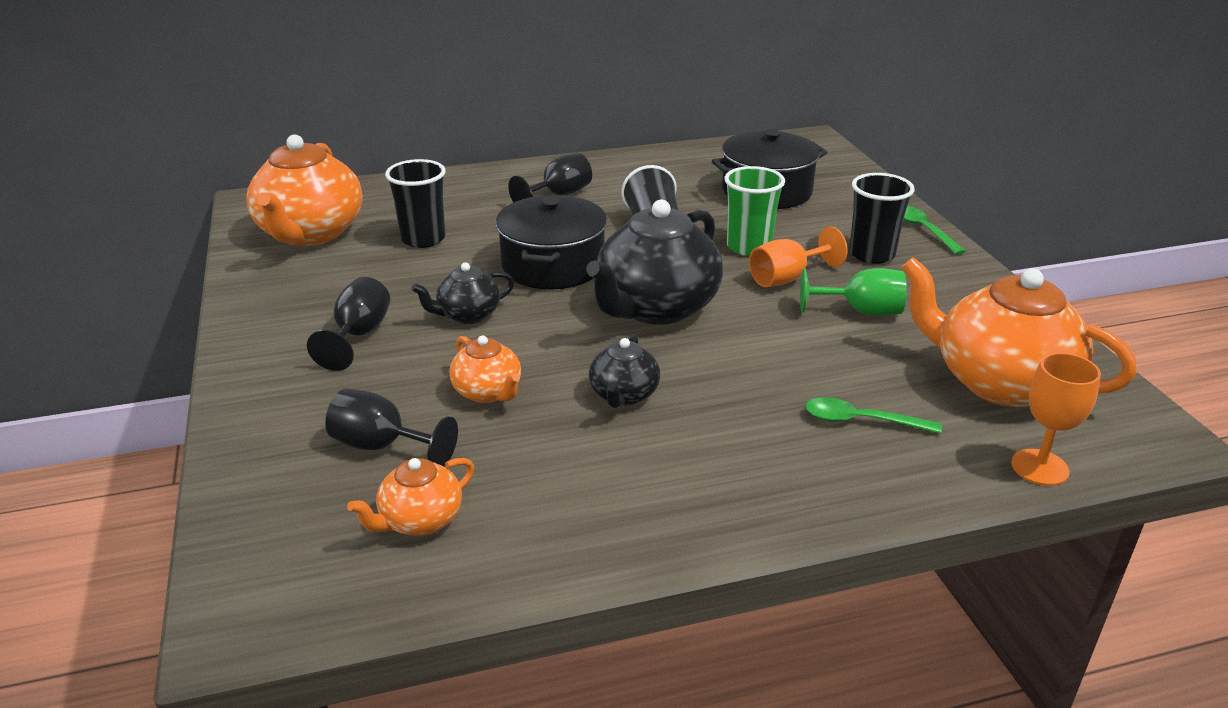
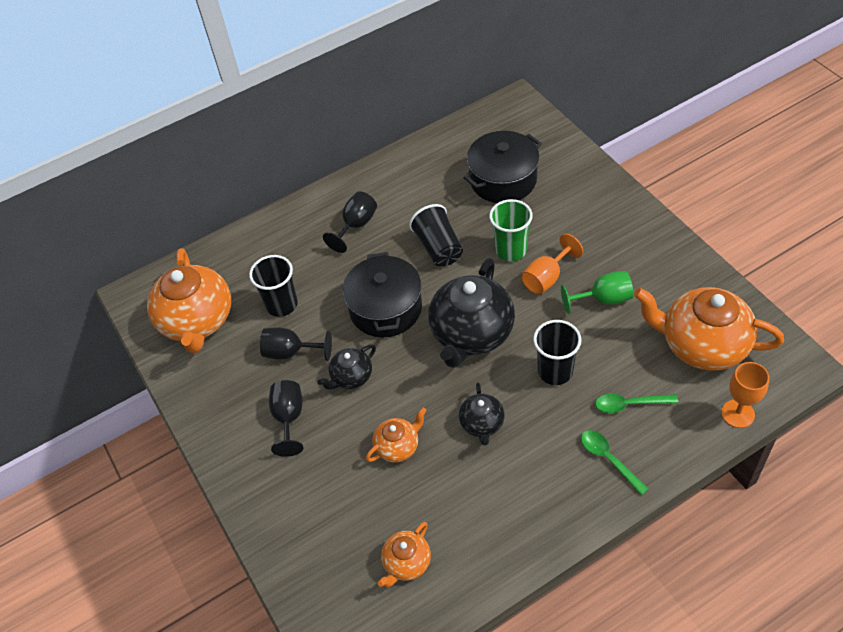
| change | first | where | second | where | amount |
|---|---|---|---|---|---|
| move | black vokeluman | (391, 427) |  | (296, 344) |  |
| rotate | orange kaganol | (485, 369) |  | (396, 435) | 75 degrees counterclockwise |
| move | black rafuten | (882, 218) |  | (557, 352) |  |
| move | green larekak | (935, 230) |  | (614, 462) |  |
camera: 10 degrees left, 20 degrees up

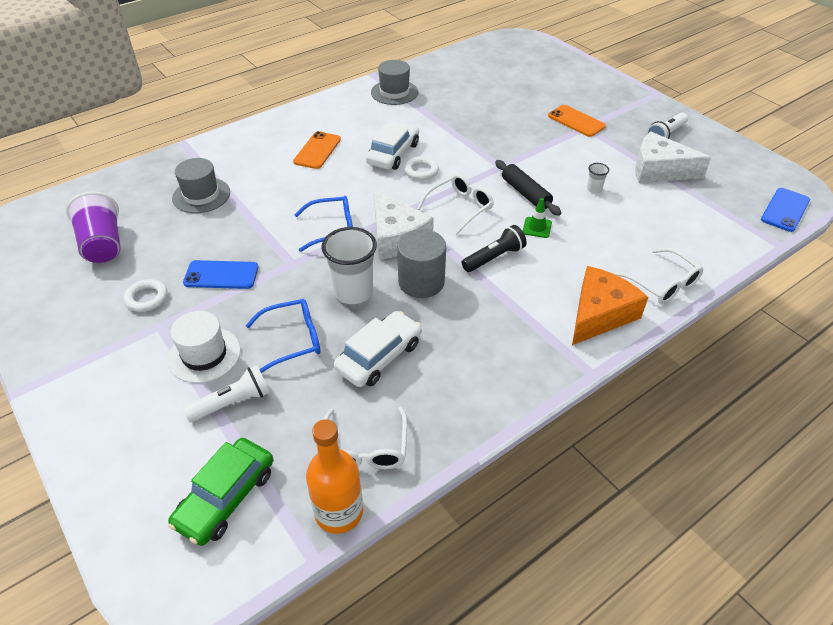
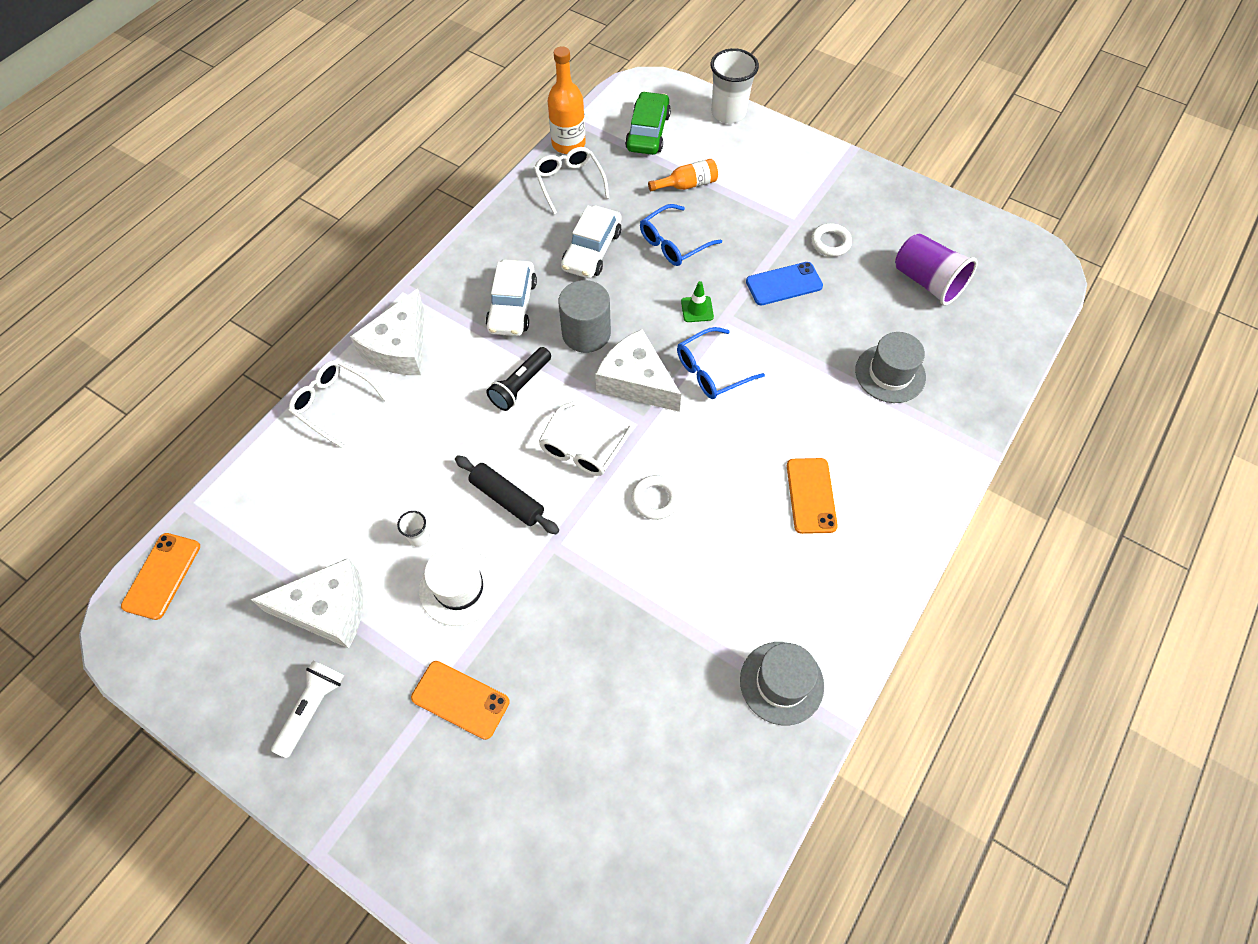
| change | first | where | second | where | amount |
|---|---|---|---|---|---|
| move | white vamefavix | (204, 347) |  | (459, 586) |  |
| replace | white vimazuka | (226, 393) | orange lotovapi | (683, 175) |  |
| move | white rafuten | (349, 265) |  | (734, 86) |  |
| move | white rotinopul | (392, 146) |  | (511, 298) |  |
| move | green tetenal | (537, 218) |  | (697, 301) |  |
| recolor | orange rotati | (610, 305) | white rotati | (387, 331) |  |
| recolor | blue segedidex | (785, 210) | orange segedidex | (160, 576) |  |
camera: 160 degrees right, 15 degrees up

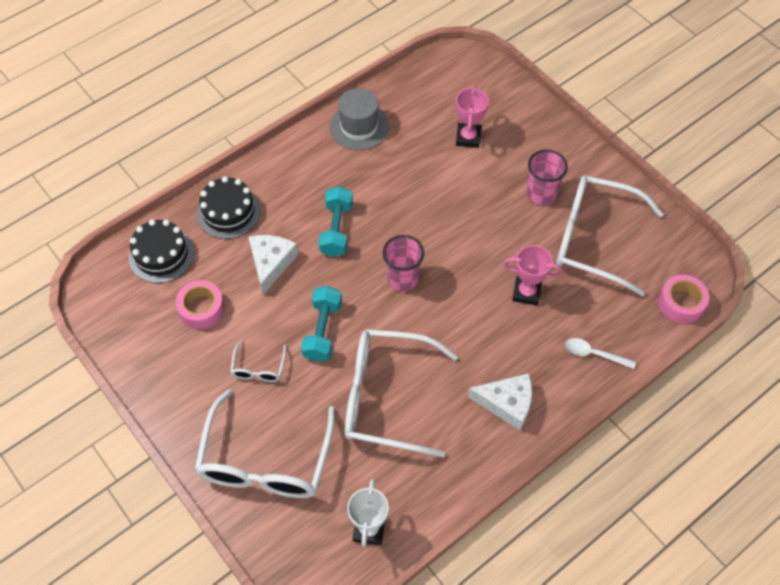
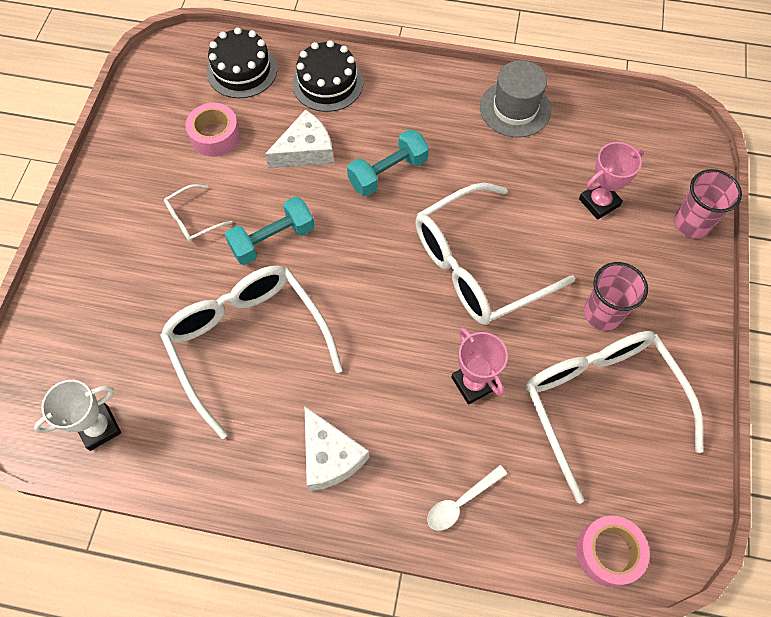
| change | first | where | second | where | amount |
|---|---|---|---|---|---|
| move | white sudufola | (265, 443) |  | (495, 254) |  |
| move | pink rafuten | (403, 263) |  | (708, 203) |  |
| rotate | white larekak | (600, 353) |  | (467, 498) | 105 degrees counterclockwise |
camera: 50 degrees right, 5 degrees up

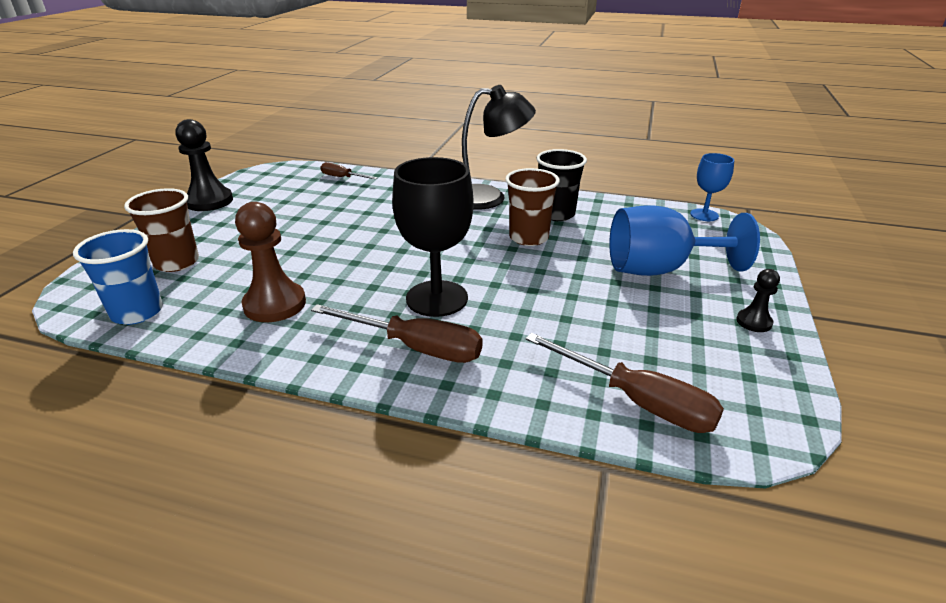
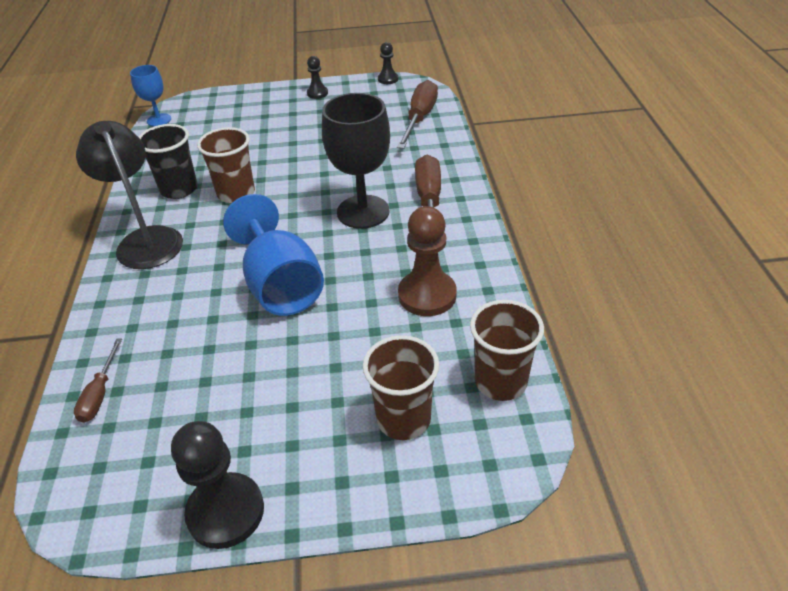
| change | first | where | second | where | amount |
|---|---|---|---|---|---|
| recolor | blue rafuten | (118, 277) | brown rafuten | (507, 350) |  |
| move | blue vokeluman | (684, 241) |  | (273, 255) |  |
| insert |  |  | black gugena | (388, 63) |  |
camera: 110 degrees left, 10 degrees up

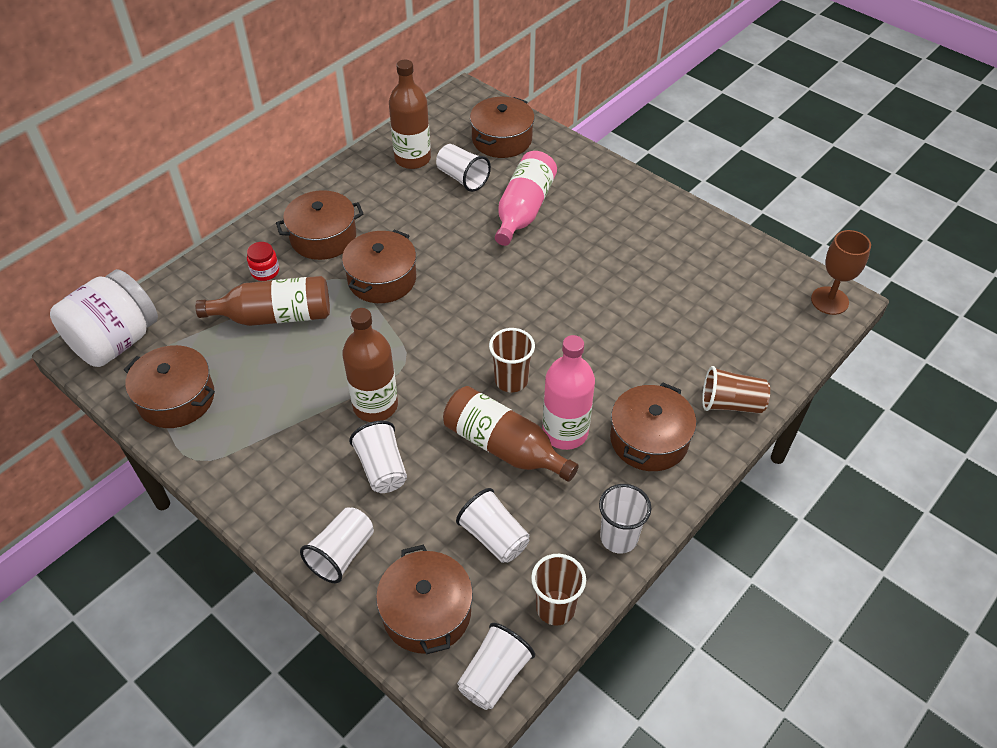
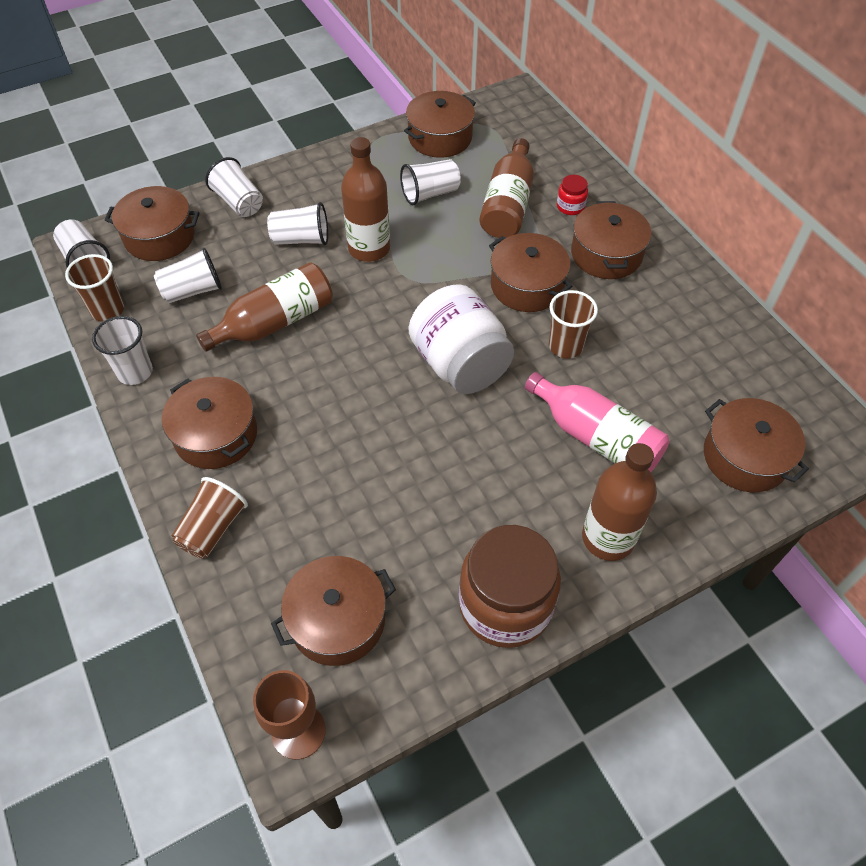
| change | first | where | second | where | amount |
|---|---|---|---|---|---|
| move | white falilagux | (104, 318) |  | (461, 339) |  |
| move | brown lotovapi | (410, 114) |  | (619, 502) |  |
| move | white rafuten | (463, 168) |  | (430, 182) |  |
| move | brown rafuten | (512, 360) |  | (573, 324) |  |
| delete | pink lotovapi | (568, 392) |  |  |  |
| insert |  |  | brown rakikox | (333, 611) |  |
| insert |  |  | brown falilagux | (510, 586) |  |
camera: 110 degrees right, 5 degrees up

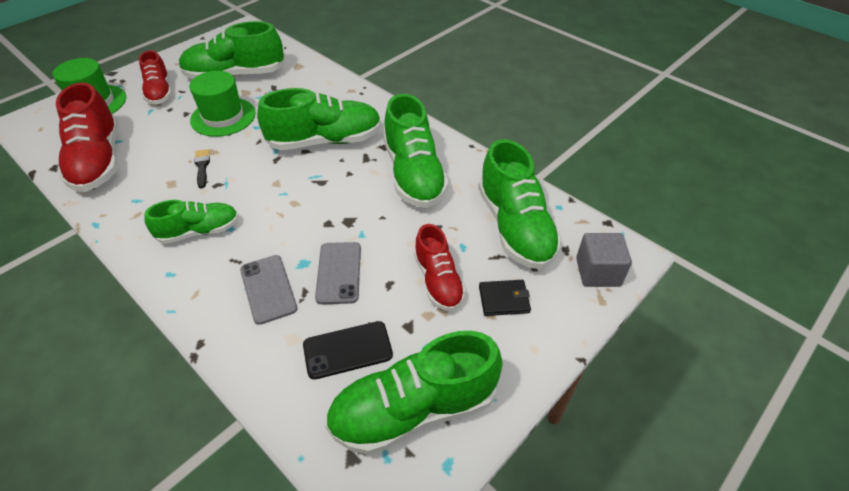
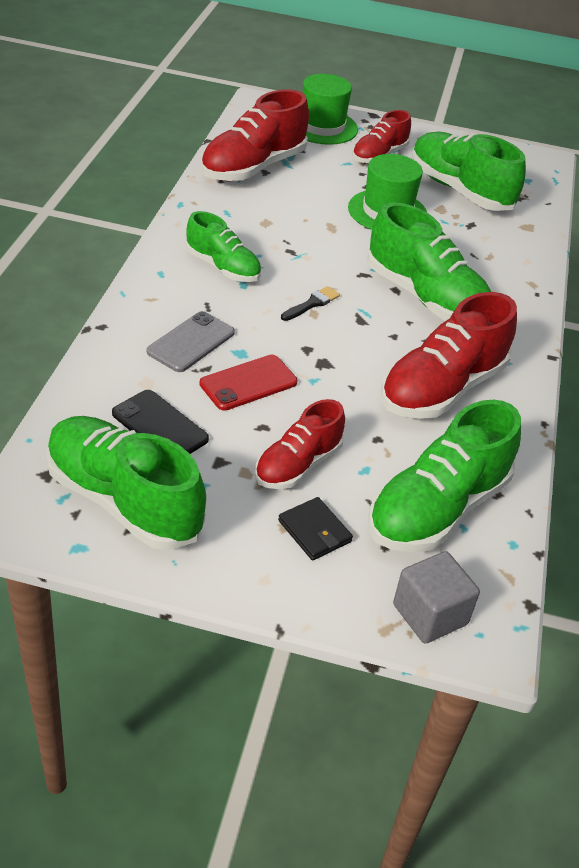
| change | first | where | second | where | amount |
|---|---|---|---|---|---|
| move | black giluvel | (202, 168) |  | (310, 303) |  |
| recolor | grey segedidex | (338, 273) | red segedidex | (248, 383) |  |
| recolor | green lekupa | (416, 151) | red lekupa | (449, 355) |  |
camera: 55 degrees right, 5 degrees down

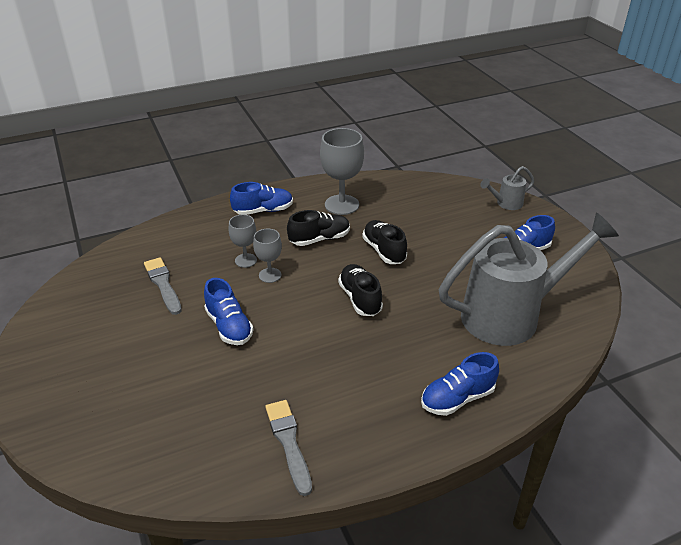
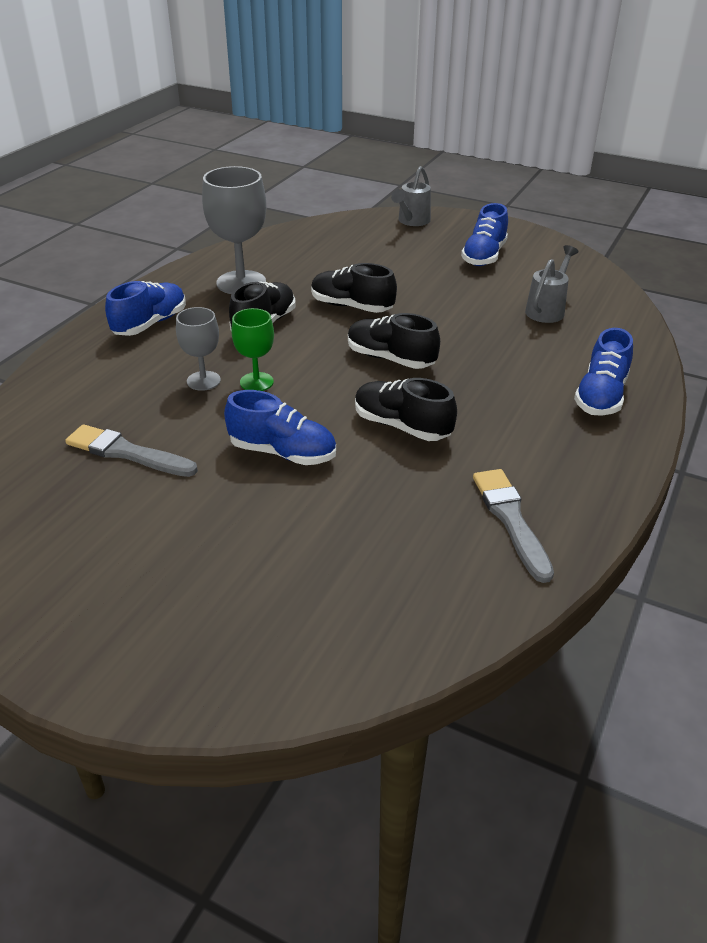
| change | first | where | second | where | amount |
|---|---|---|---|---|---|
| recolor | grey vokeluman | (267, 256) | green vokeluman | (252, 349) |  |
| rotate | grey giluvel | (288, 448) |  | (513, 526) | 45 degrees clockwise |
| resize | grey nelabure | (529, 279) |  | (551, 284) | x0.42 |
| insert |  |  | black lekupa | (406, 409) |  |
camera: 40 degrees left, 0 degrees up

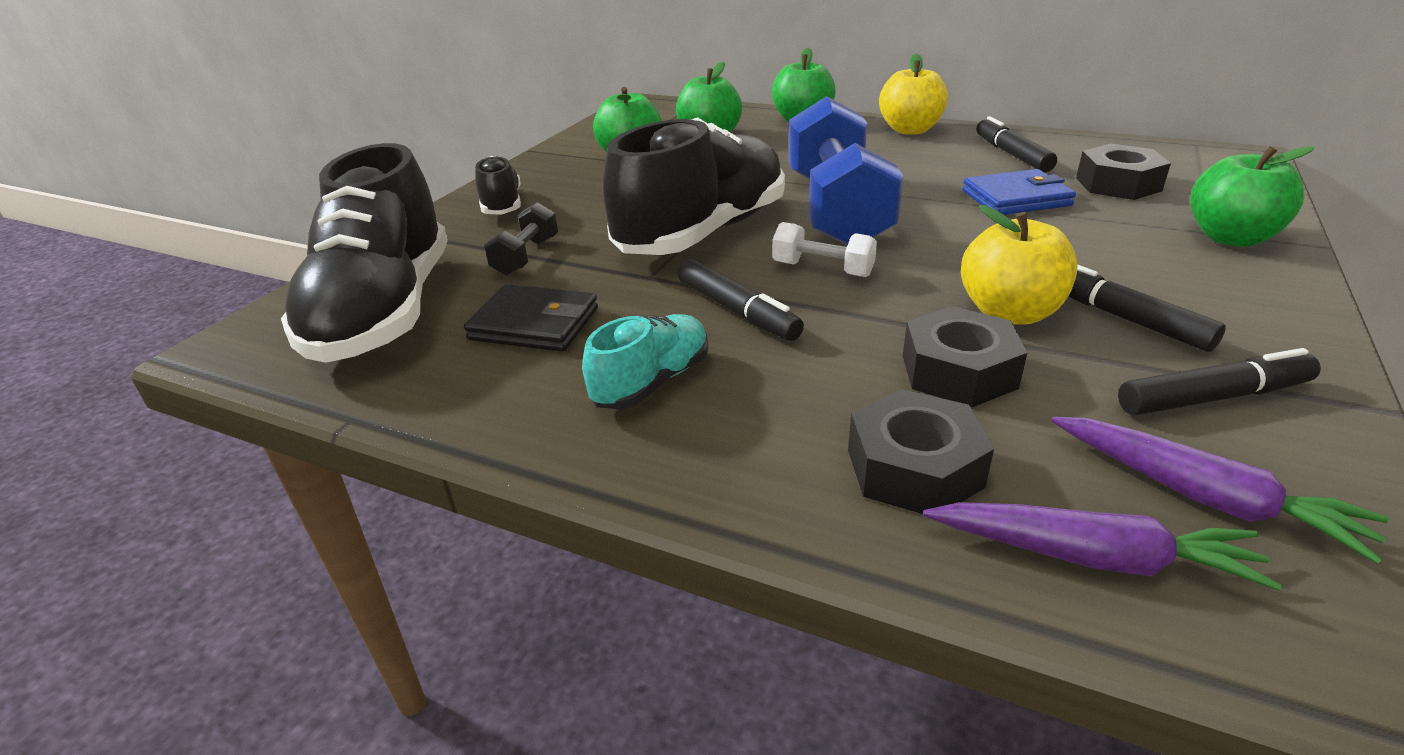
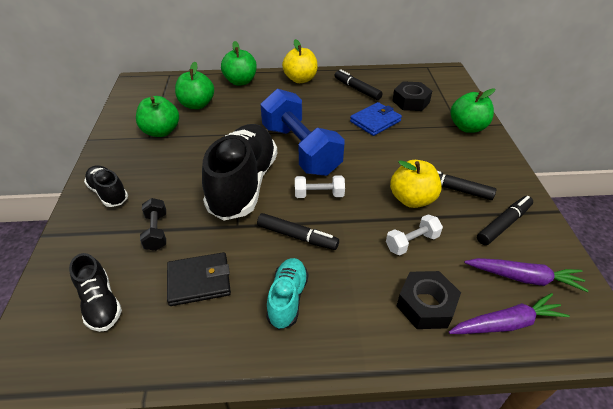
| change | first | where | second | where | amount |
|---|---|---|---|---|---|
| resize | black lekupa | (364, 253) |  | (95, 292) | x0.49 |
| replace | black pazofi | (965, 356) | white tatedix | (414, 235) |  |
camera: 30 degrees left, 10 degrees up

